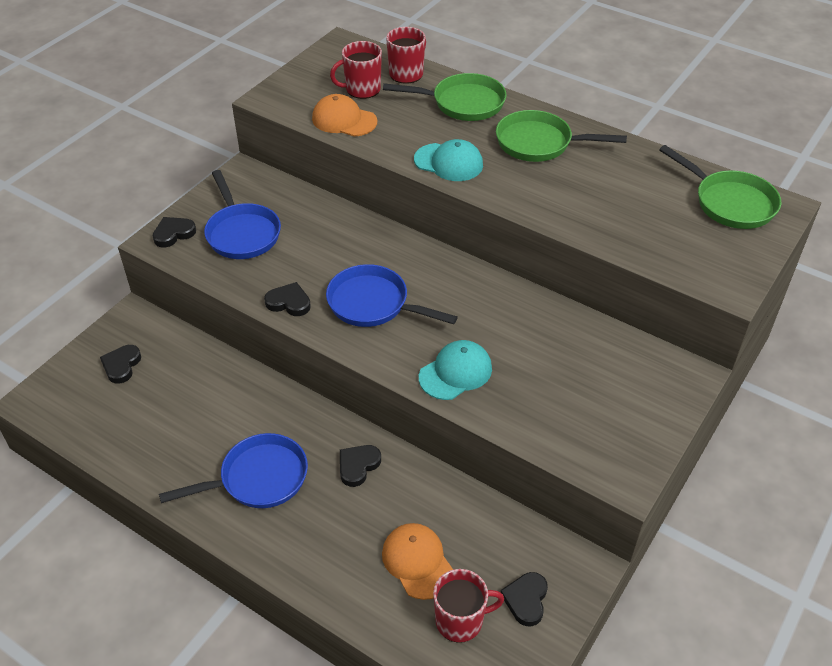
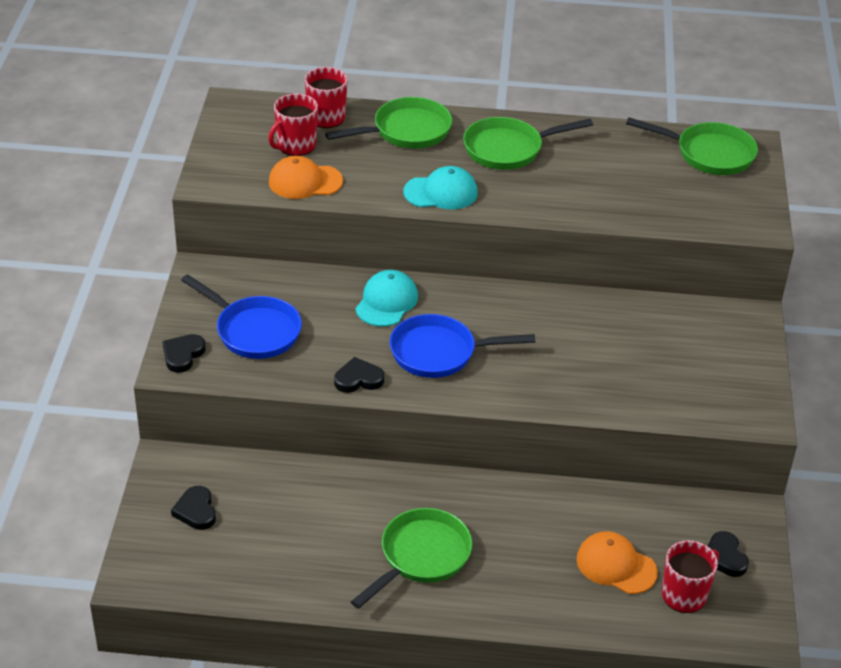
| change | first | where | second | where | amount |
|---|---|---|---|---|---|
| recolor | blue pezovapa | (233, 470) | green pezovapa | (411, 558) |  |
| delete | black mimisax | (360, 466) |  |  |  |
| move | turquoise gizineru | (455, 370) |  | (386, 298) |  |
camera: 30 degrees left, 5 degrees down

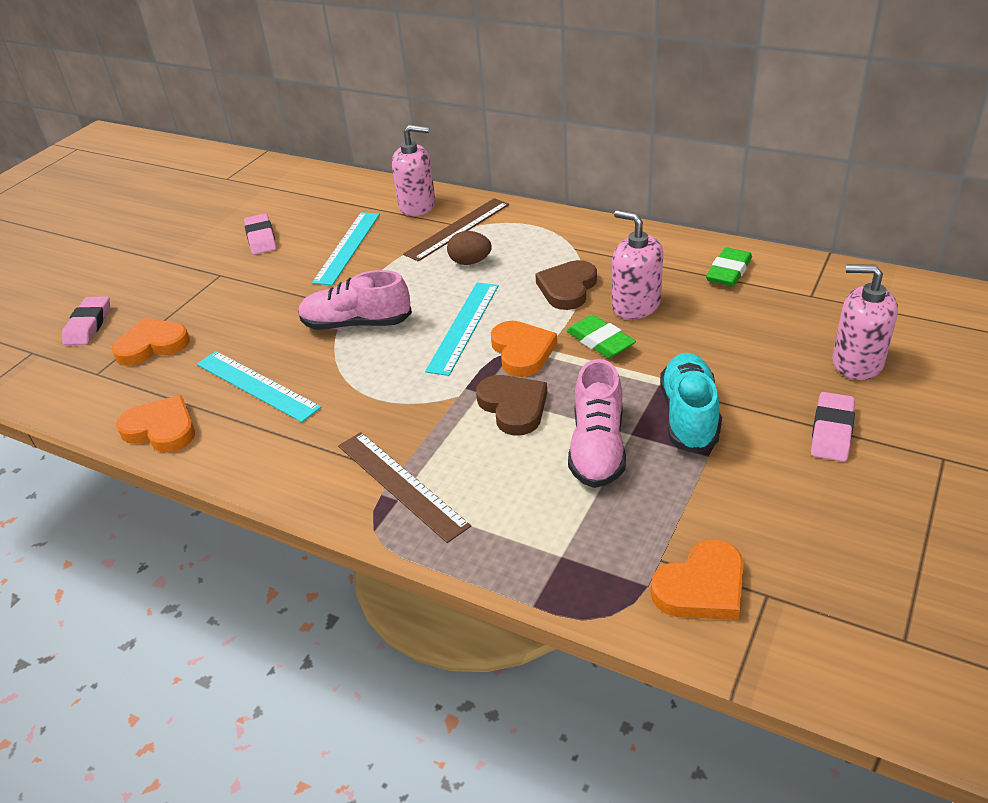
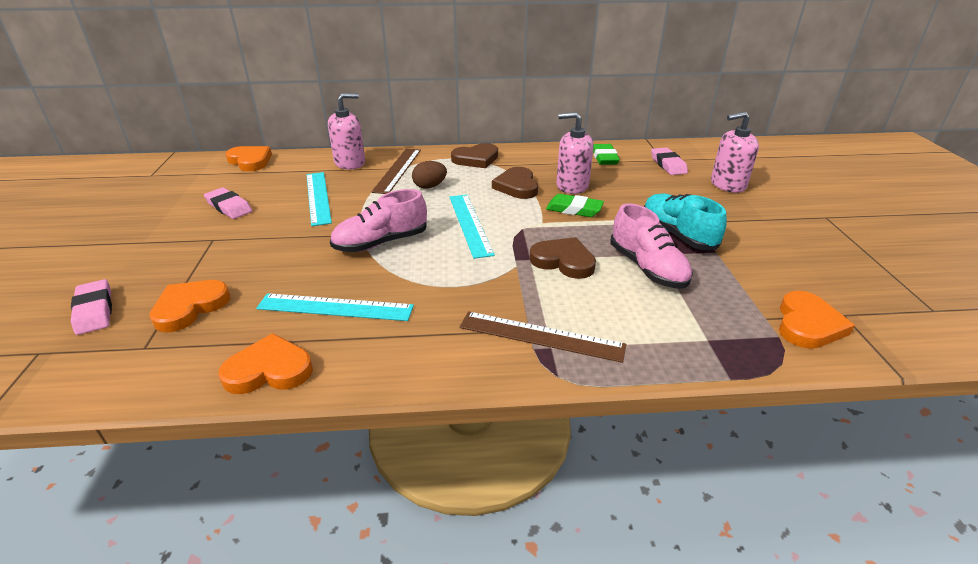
| change | first | where | second | where | amount |
|---|---|---|---|---|---|
| move | orange mimisax | (524, 349) |  | (248, 158) |  |
| move | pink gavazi | (833, 427) |  | (669, 161) |  |
| insert |  |  | brown mimisax | (474, 155) |  |
camera: 35 degrees left, 5 degrees down

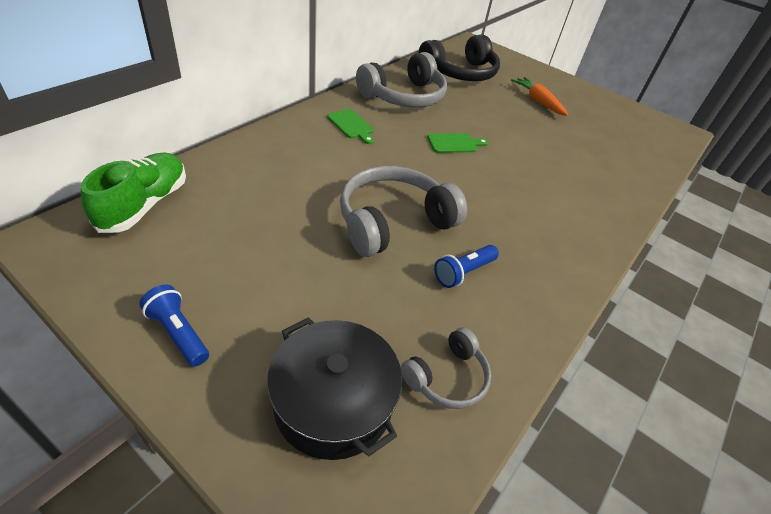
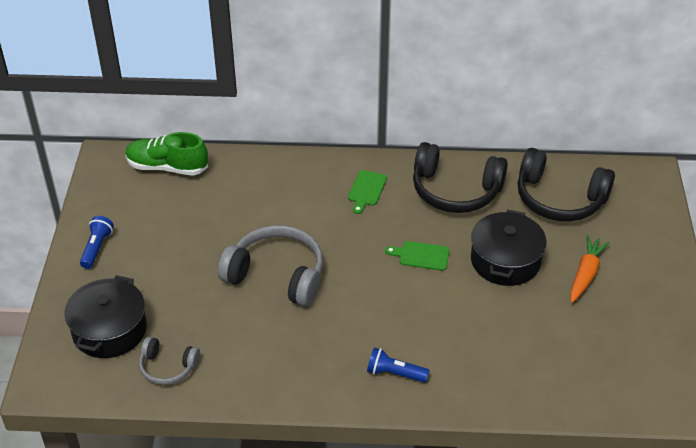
| change | first | where | second | where | amount |
|---|---|---|---|---|---|
| rotate | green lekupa | (133, 193) |  | (166, 154) | 150 degrees counterclockwise |
| recolor | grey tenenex | (401, 79) | black tenenex | (460, 177) |  |
| rotate | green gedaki | (457, 143) |  | (417, 256) | 150 degrees clockwise |
| move | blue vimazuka | (466, 266) |  | (398, 365) |  |
| insert |  |  | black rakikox | (509, 247) |  |
camera: 60 degrees right, 0 degrees up

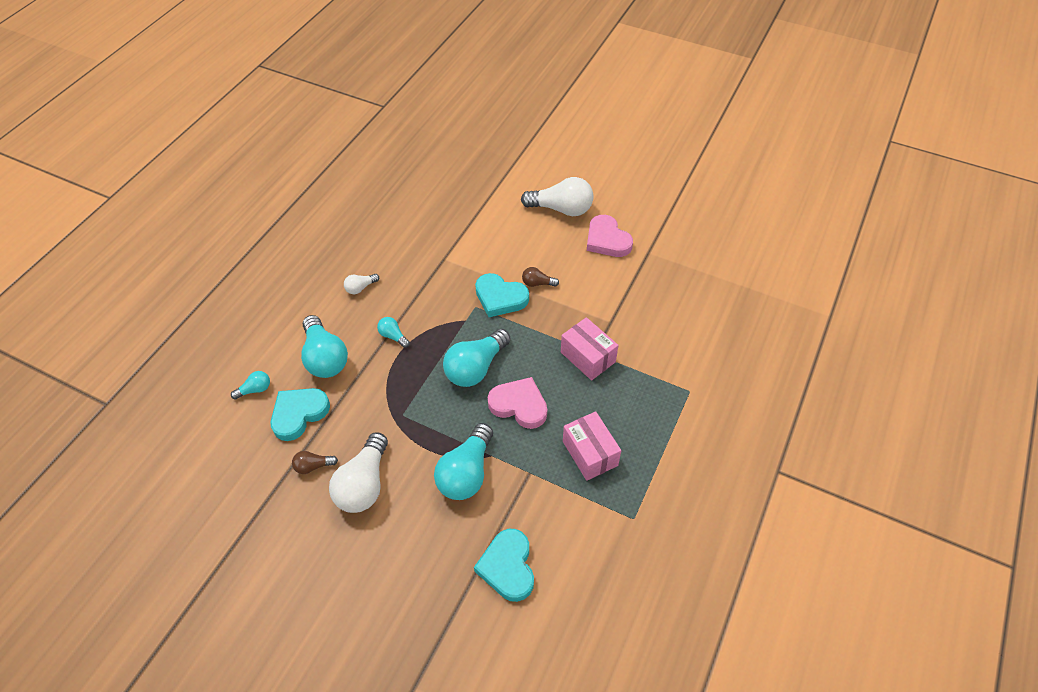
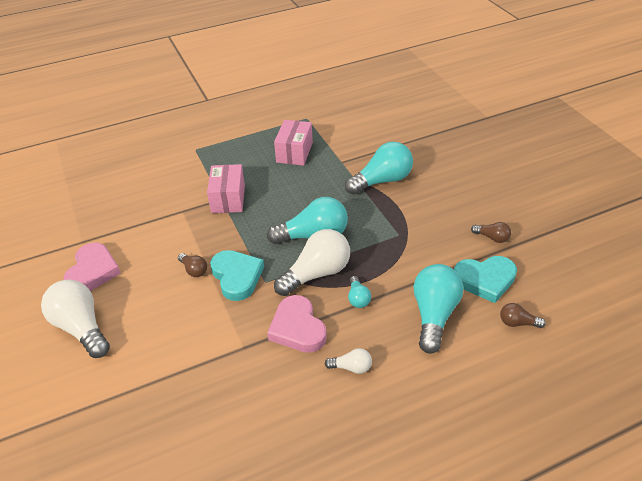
| change | first | where | second | where | amount |
|---|---|---|---|---|---|
| recolor | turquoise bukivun | (250, 385) | brown bukivun | (523, 315) |  |
| move | white bukivun | (358, 472) |  | (312, 262) |  |
| delete | turquoise mimisax | (504, 565) |  |  |  |
| move | pink mimisax | (517, 403) |  | (297, 324) |  |
camera: 140 degrees left, 10 degrees down

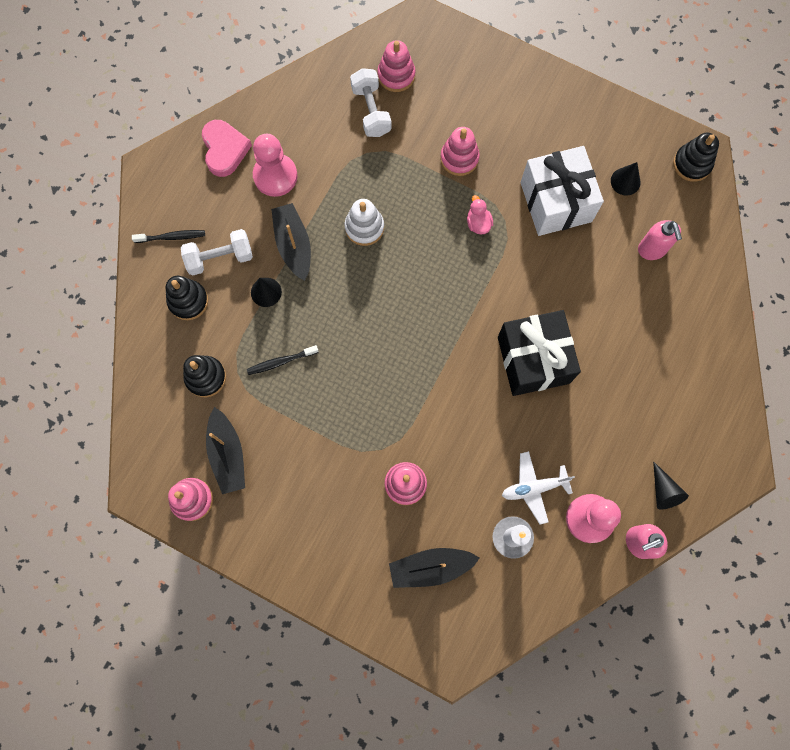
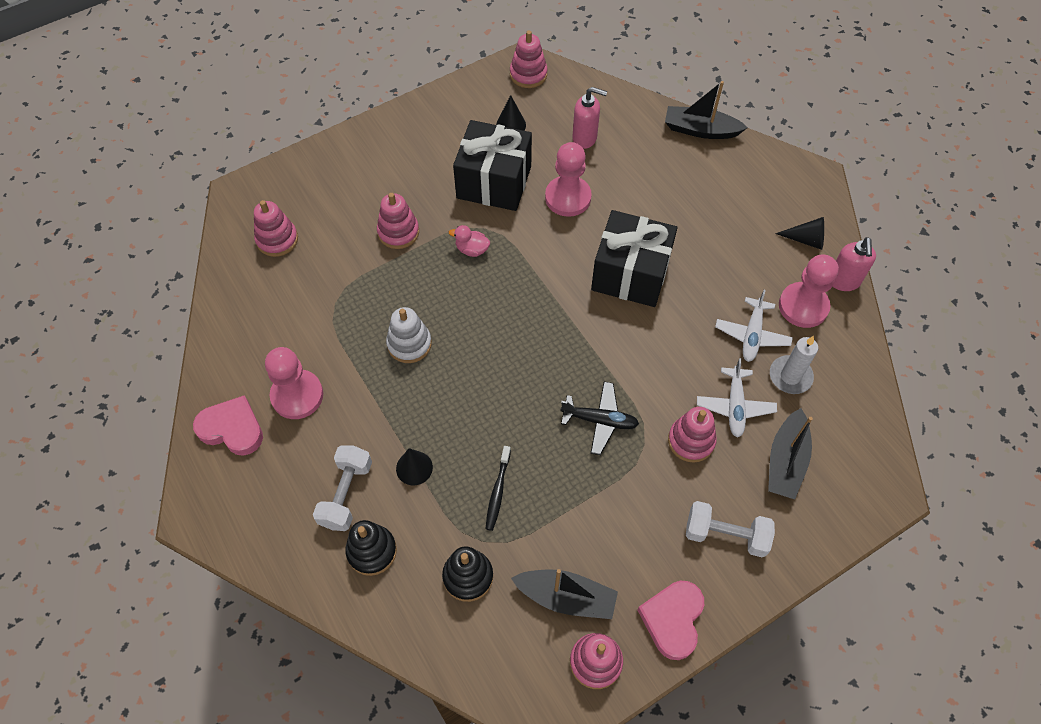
| change | first | where | second | where | amount |
|---|---|---|---|---|---|
| delete | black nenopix | (168, 236) |  |  |  |
| move | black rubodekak | (291, 242) |  | (706, 110) |  |
| move | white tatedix | (371, 102) |  | (730, 529) |  |
| recolor | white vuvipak | (562, 191) | black vuvipak | (492, 165) |  |
| recolor | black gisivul | (696, 157) | pink gisivul | (528, 59) |  |
| insert |  |  | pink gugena | (568, 179) |  |
| insert |  |  | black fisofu | (599, 418) |  |
| insert |  |  | pink mimisax | (670, 620) |  |
| insert |  |  | white fisofu | (737, 397) |  |
camera: 60 degrees left, 15 degrees down

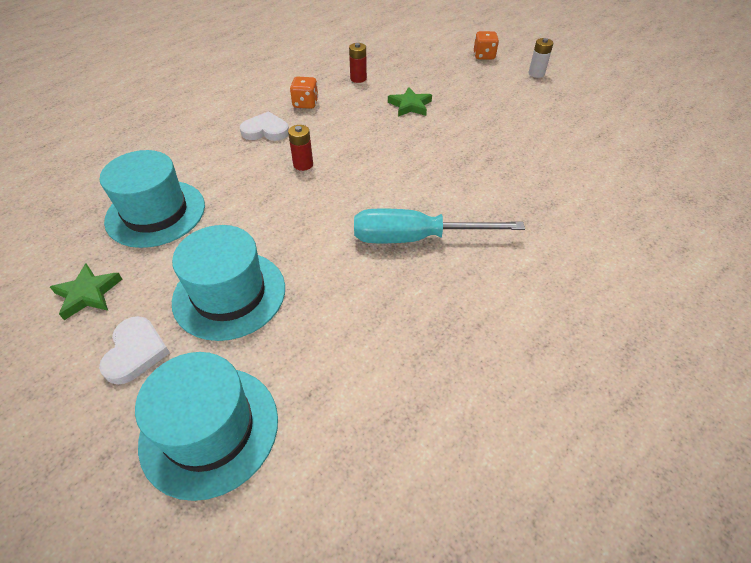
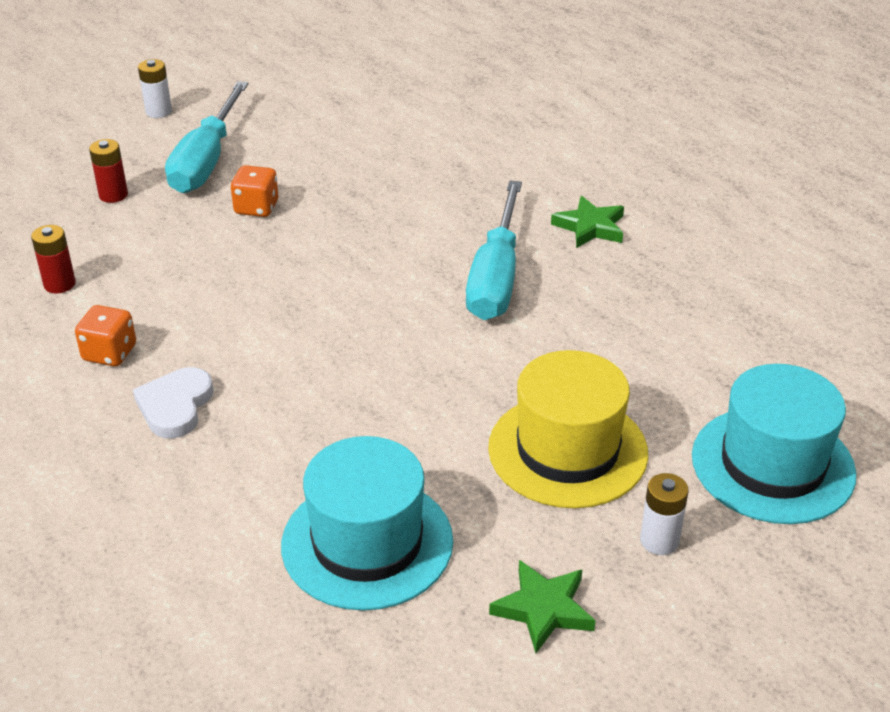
| change | first | where | second | where | amount |
|---|---|---|---|---|---|
| replace | white mimisax | (134, 350) | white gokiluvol | (664, 514) |  |
| recolor | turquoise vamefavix | (228, 283) | yellow vamefavix | (568, 429) |  |
| move | red gokiluvol | (300, 148) |  | (108, 171) |  |
| move | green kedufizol | (410, 102) |  | (587, 222) |  |
| move | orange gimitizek | (486, 45) |  | (254, 191) |  |
| insert |  |  | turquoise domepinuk | (207, 137) |  |
camera: 80 degrees left, 10 degrees down

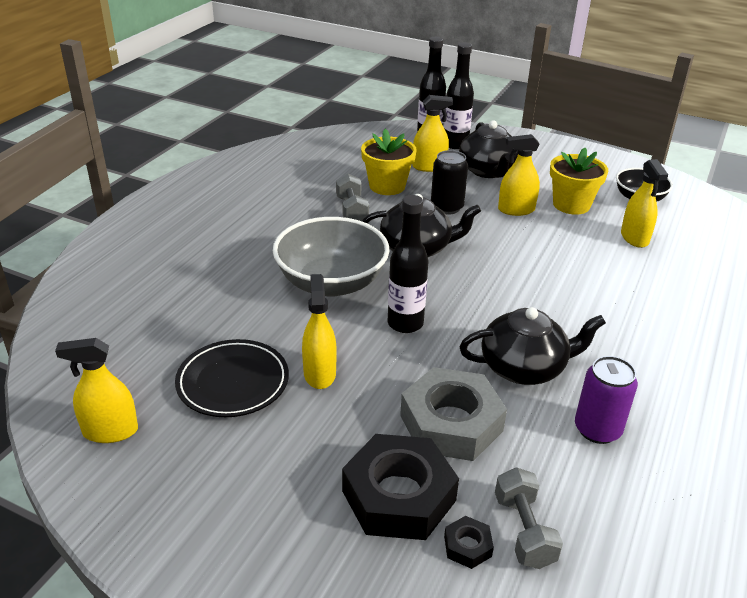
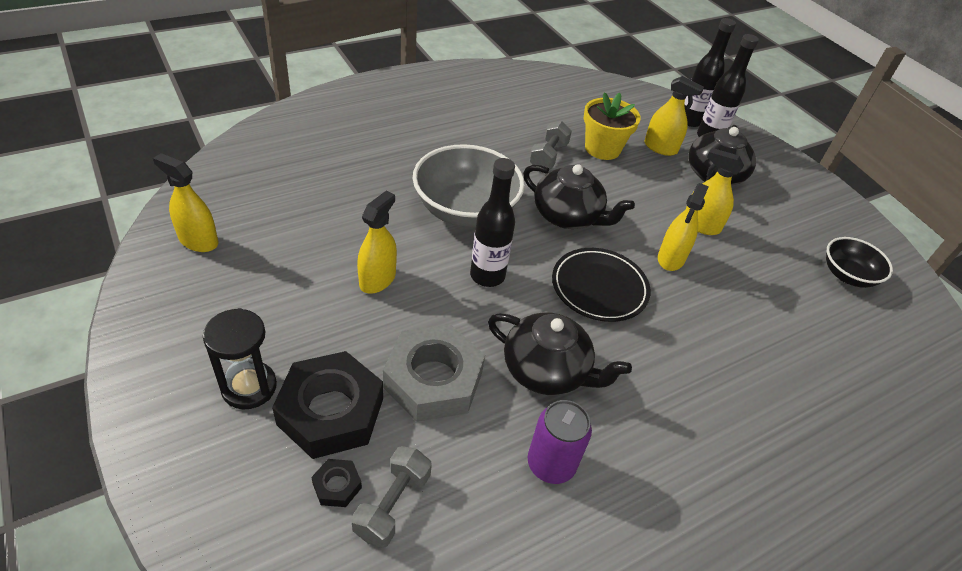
| change | first | where | second | where | amount |
|---|---|---|---|---|---|
| move | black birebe | (232, 378) |  | (601, 285) |  |
| delete | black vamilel | (449, 182) |  |  |  |
| delete | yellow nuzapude | (579, 181) |  |  |  |
| move | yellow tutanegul | (644, 203) |  | (683, 227) |  |
| insert |  |  | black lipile | (240, 358) |  |
camera: 30 degrees right, 10 degrees up

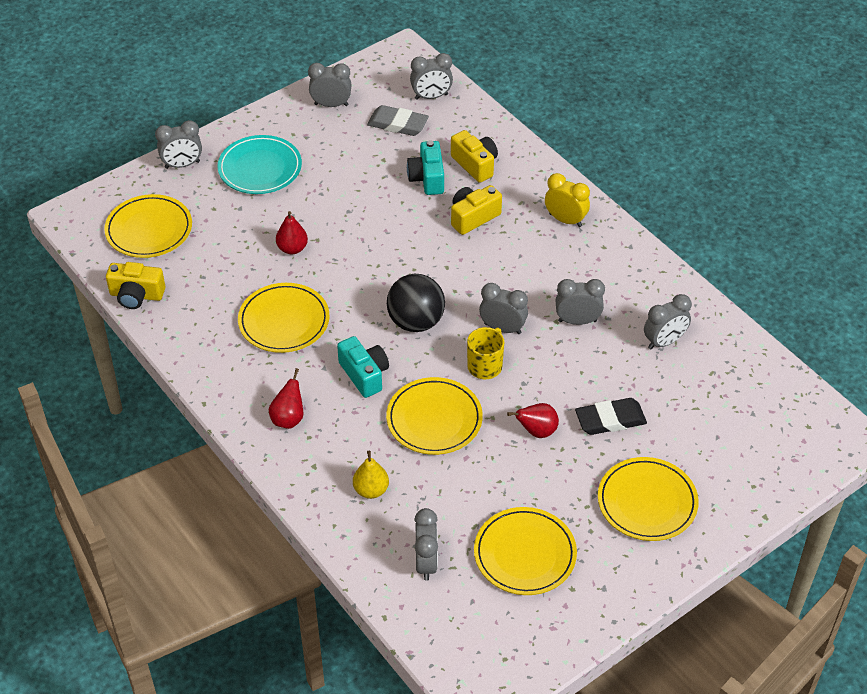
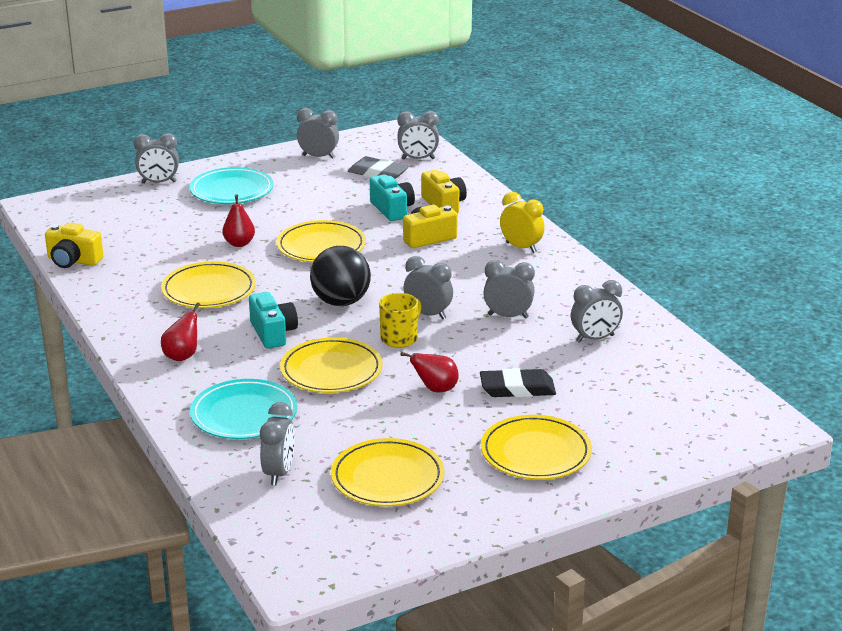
| change | first | where | second | where | amount |
|---|---|---|---|---|---|
| move | yellow birebe | (148, 226) |  | (321, 241) |  |
| replace | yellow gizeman | (371, 475) | turquoise birebe | (243, 409) |  |
| rotate | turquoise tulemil | (425, 167) |  | (392, 197) | 150 degrees clockwise |
camera: 10 degrees right, 20 degrees down

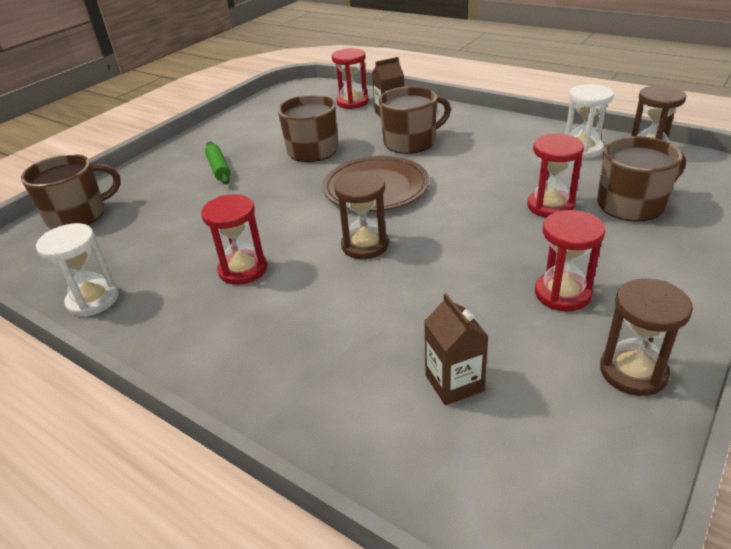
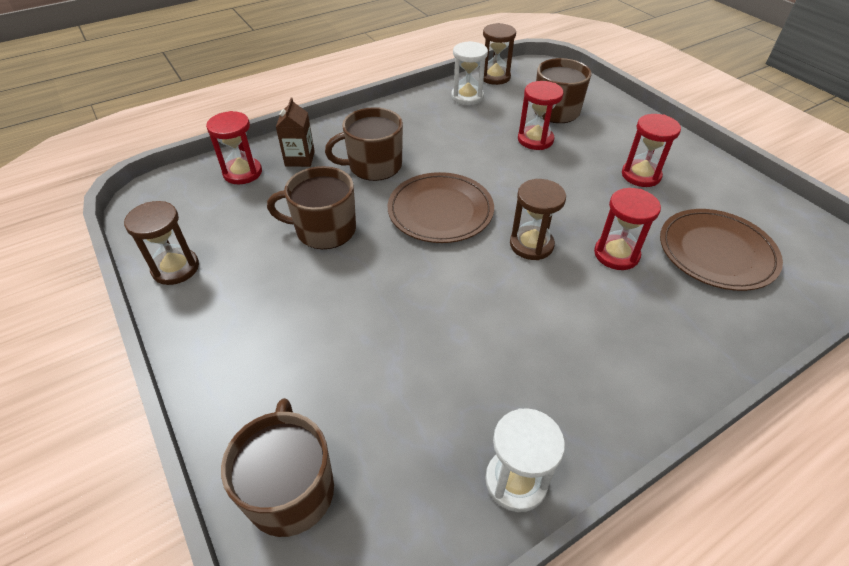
| change | first | where | second | where | amount |
|---|---|---|---|---|---|
| move | red lipile | (234, 239) |  | (627, 229) |  |
| delete | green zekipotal | (218, 163) |  |  |  |
| rotate | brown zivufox | (415, 120) |  | (364, 144) | 105 degrees counterclockwise |
| replace | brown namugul | (456, 349) | brown birebe | (721, 250) |  |
| move | brown lipile | (646, 337) |  | (161, 243) |  |
camera: 70 degrees left, 10 degrees up

